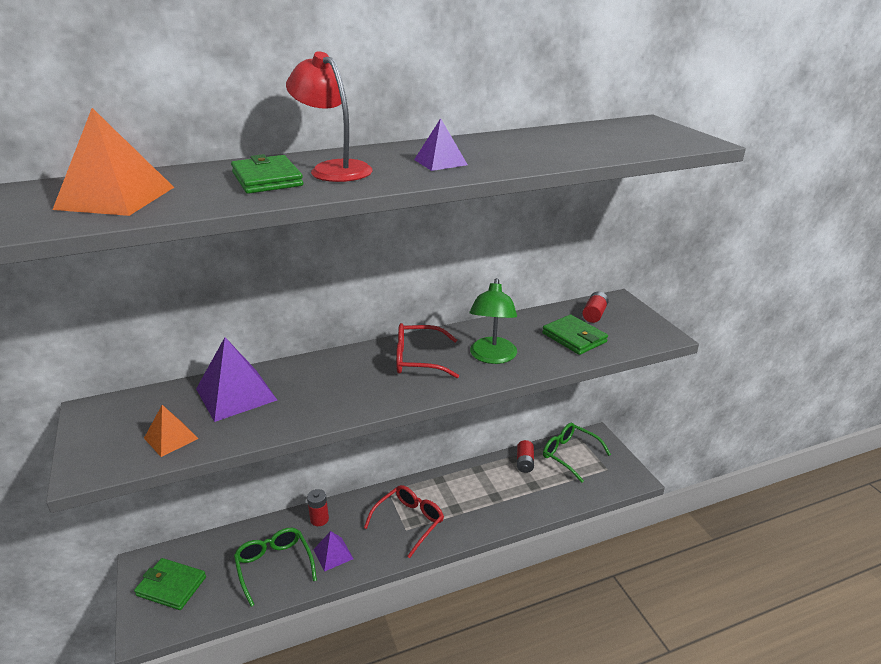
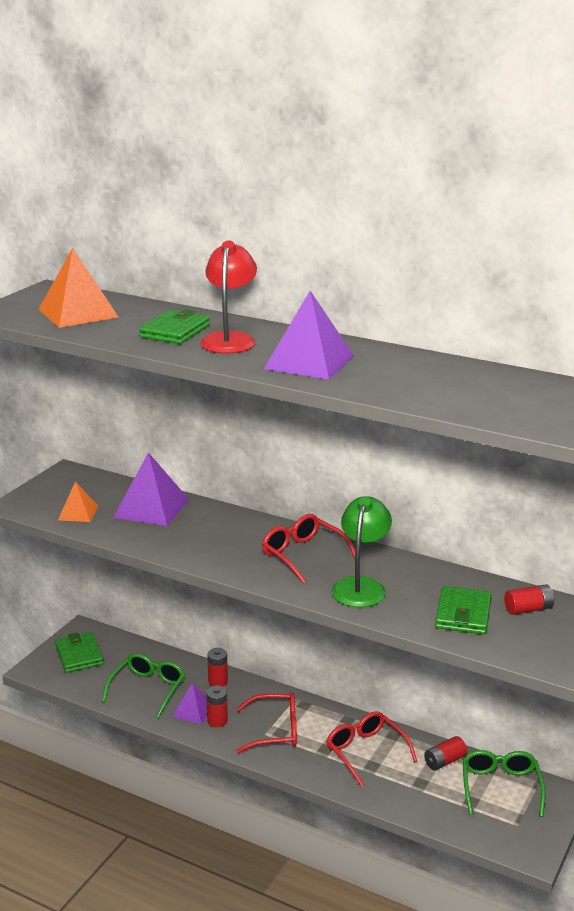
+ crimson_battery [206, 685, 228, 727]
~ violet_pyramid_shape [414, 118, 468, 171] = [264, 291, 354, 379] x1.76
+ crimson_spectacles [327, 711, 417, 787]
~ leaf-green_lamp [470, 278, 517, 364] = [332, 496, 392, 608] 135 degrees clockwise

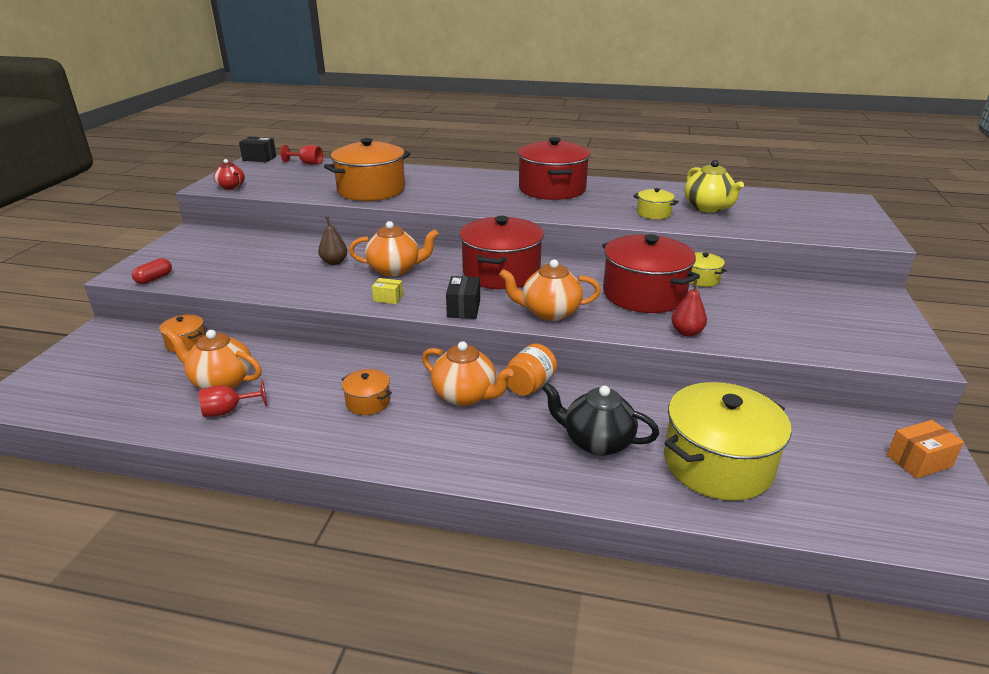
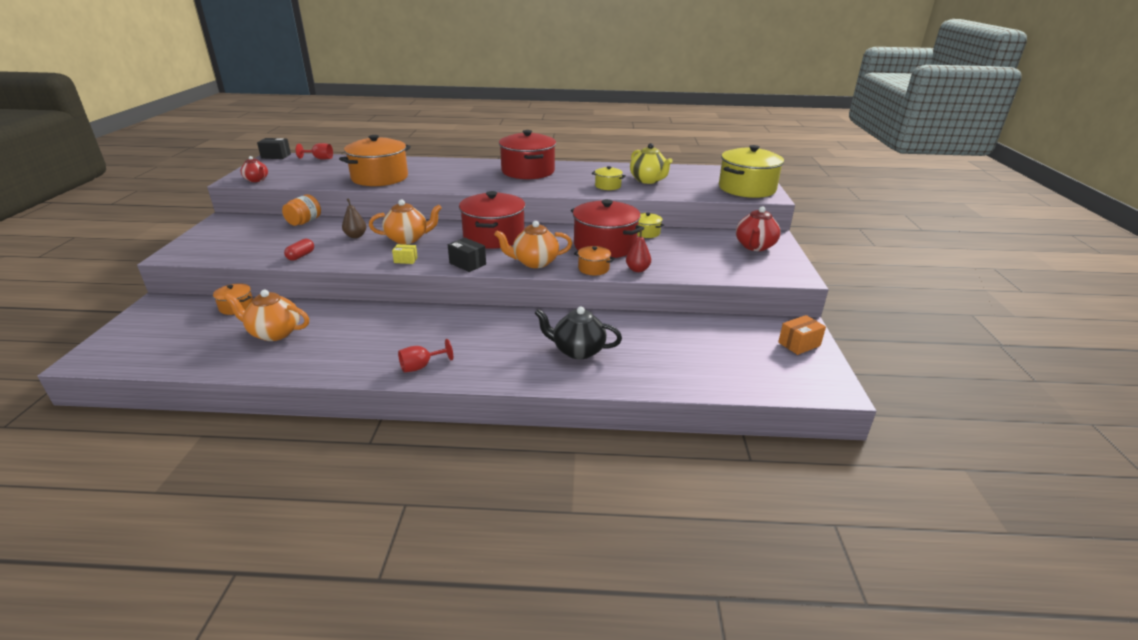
~ orange-coloured_jar [505, 343, 557, 396] to [282, 194, 321, 226]
~ crimson_pill [132, 258, 172, 284] to [284, 239, 314, 261]
~ crimson_wine_glass [199, 379, 267, 417] to [398, 339, 453, 373]
~ jet-black_parcel [446, 276, 480, 319] = [448, 238, 486, 272] 45 degrees counterclockwise
~ orange-coloured_cooking_pot [341, 369, 392, 415] to [574, 246, 615, 275]
~ bright_yellow_cooking_pot [664, 382, 792, 501] to [719, 145, 784, 198]
+ crimson_china_teapot [736, 206, 781, 251]
- orange-coloured_china_teapot [422, 341, 514, 406]

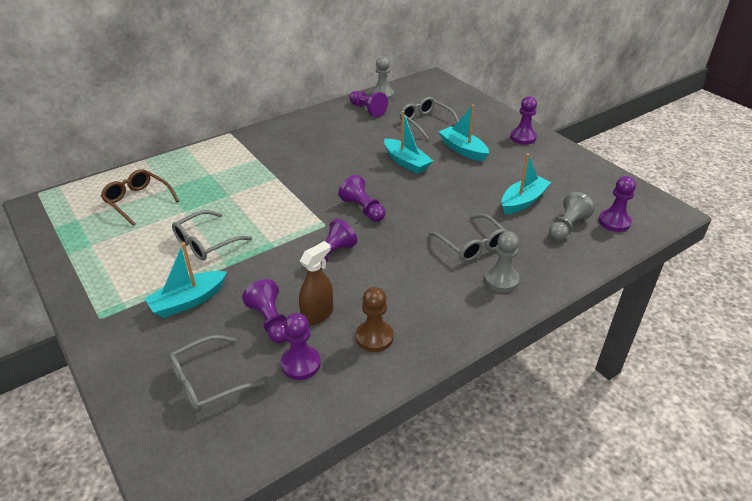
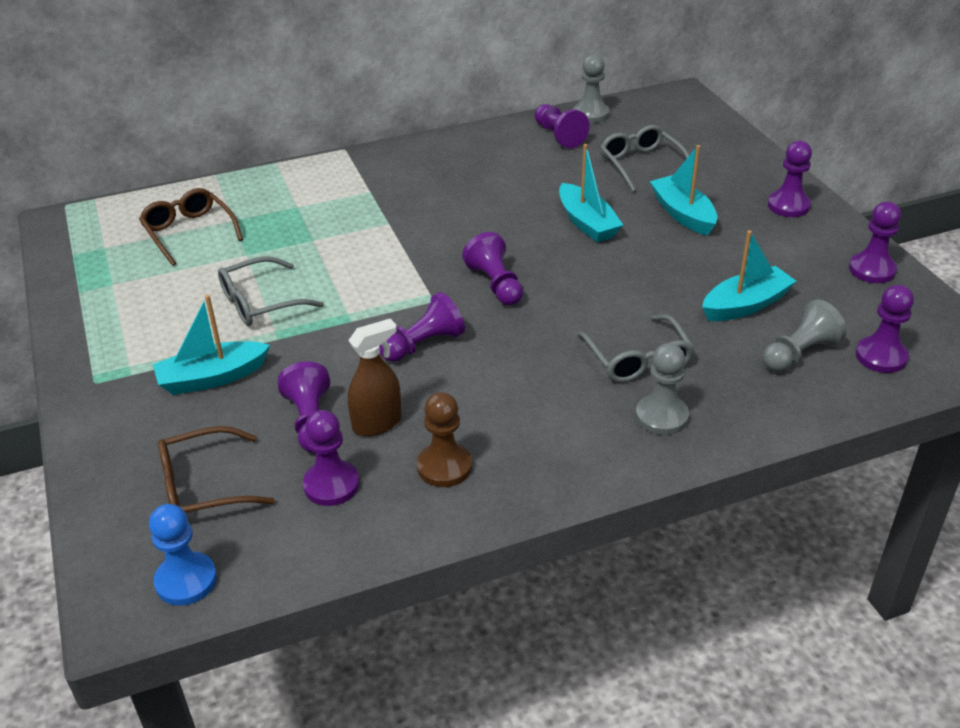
+ blue_pawn [149, 504, 217, 606]
~ grey_spectacles [169, 335, 265, 412] to dark_brown_spectacles [158, 426, 275, 513]
+ violet_pawn [849, 202, 901, 283]

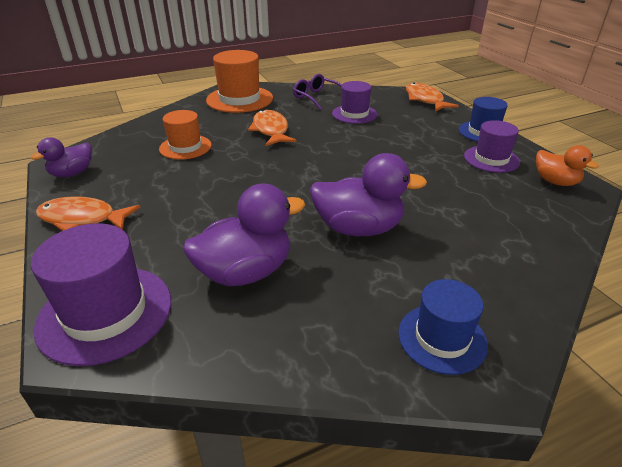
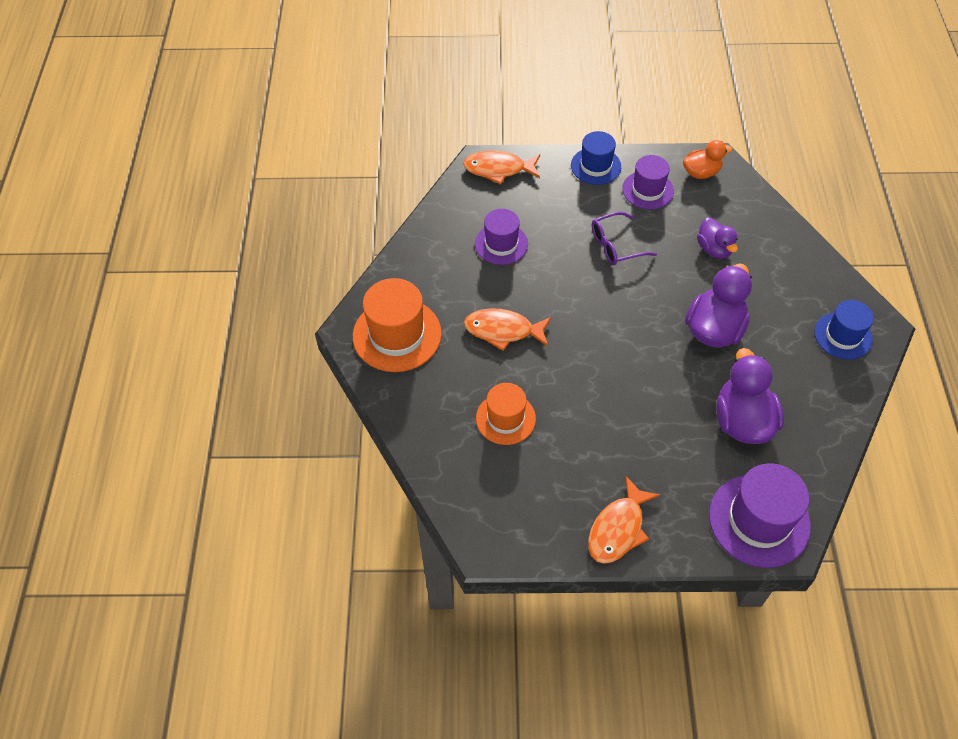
~ violet_spectacles [293, 74, 342, 110] to [592, 212, 657, 265]
~ violet_toy_duck [31, 137, 92, 177] to [697, 217, 738, 259]

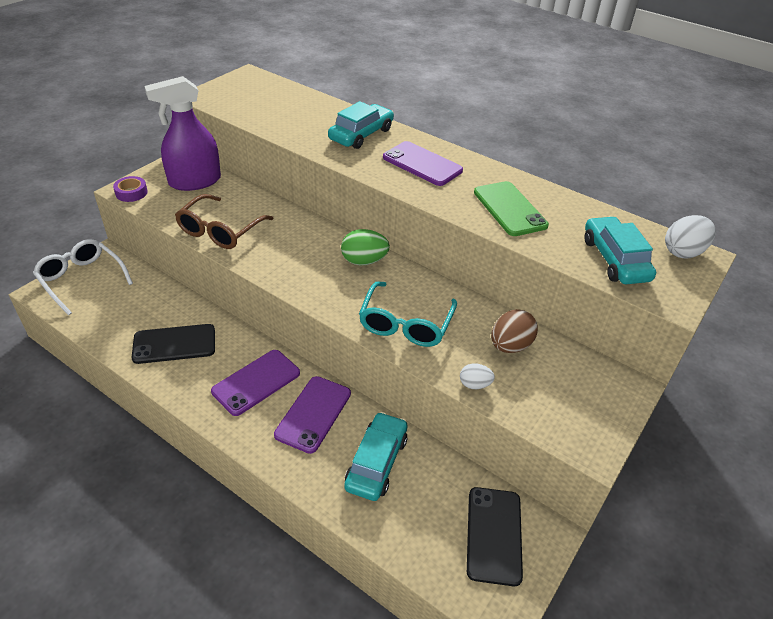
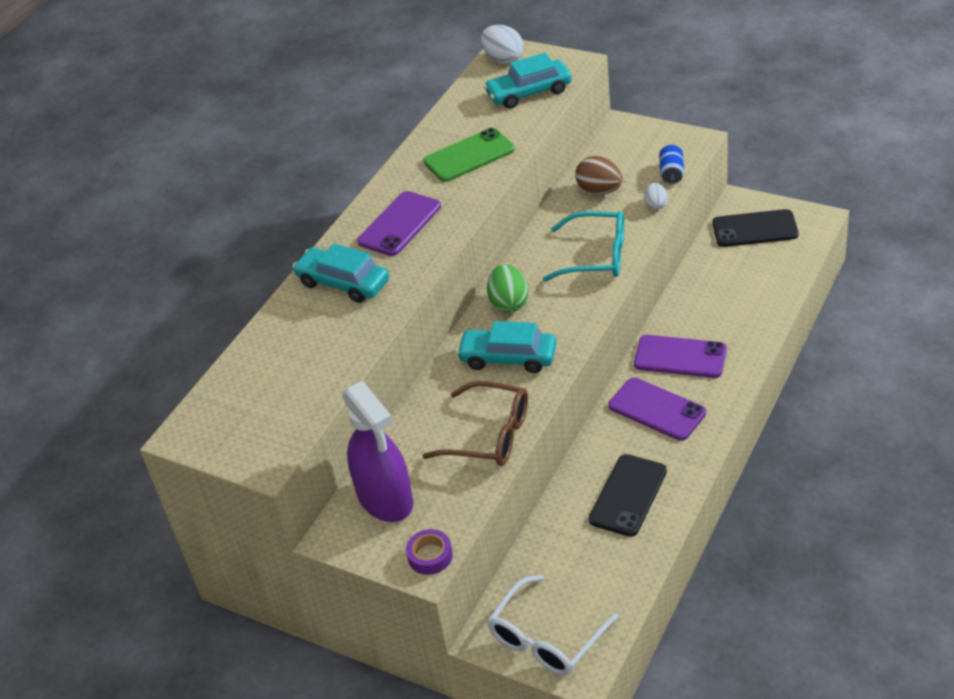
~ aqua_toy_car [344, 412, 407, 501] to [456, 321, 556, 373]
~ jet-black_mobile_phone [132, 324, 215, 364] = [589, 454, 667, 537] 45 degrees clockwise
+ blue_soda_can [659, 145, 684, 184]

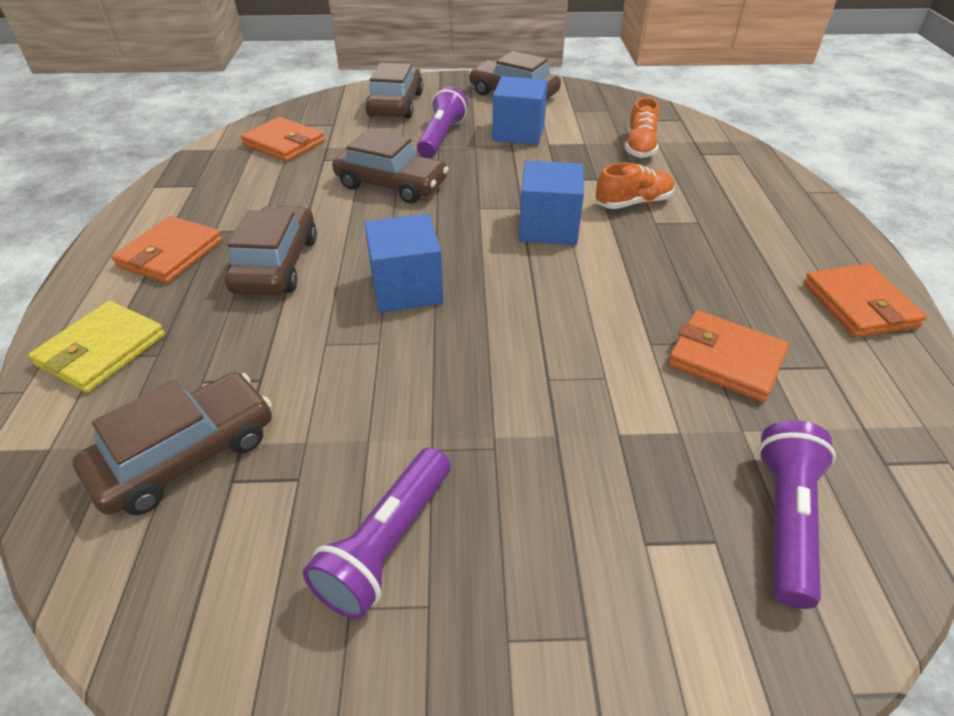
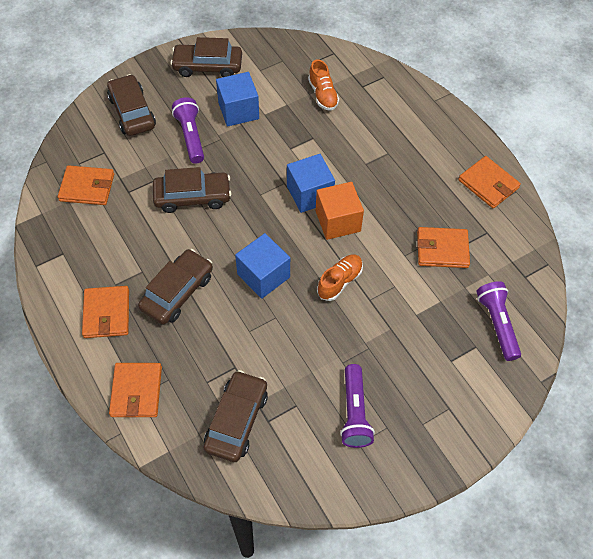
~ bright_yellow_billfold [28, 301, 165, 393] to orange-coloured_billfold [109, 363, 162, 417]
~ dark_brown_toy_car [225, 205, 317, 296] = [138, 249, 213, 325] 60 degrees clockwise
+ orange-coloured_cube [316, 182, 364, 240]
~ orange-coloured_sneaker [596, 163, 675, 209] to [317, 254, 363, 301]

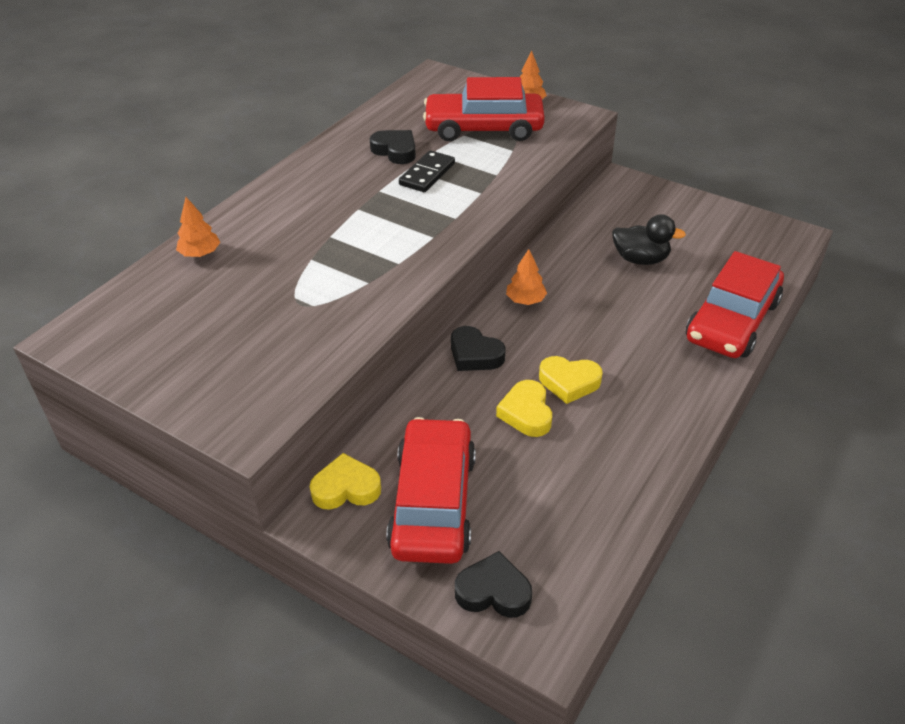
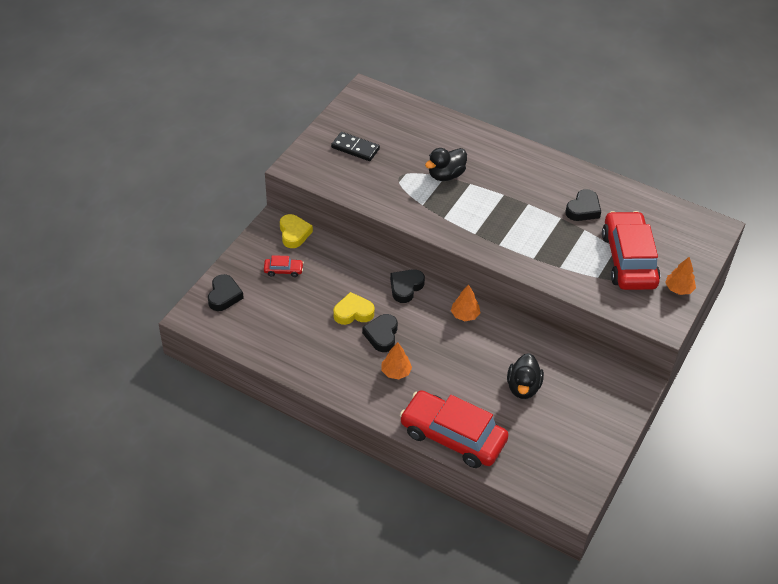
~ crimson_toy_car [386, 417, 476, 564] = [264, 255, 304, 277] x0.41
~ jet-black_domino_piece [399, 150, 455, 192] to [331, 132, 380, 161]
~ bright_yellow_love_heart [539, 356, 603, 404] to jet-black_love_heart [362, 314, 398, 352]
~ orange-coloured_toy_tree [176, 197, 220, 257] to [381, 342, 412, 379]
+ jet-black_toy_duck [425, 148, 467, 181]

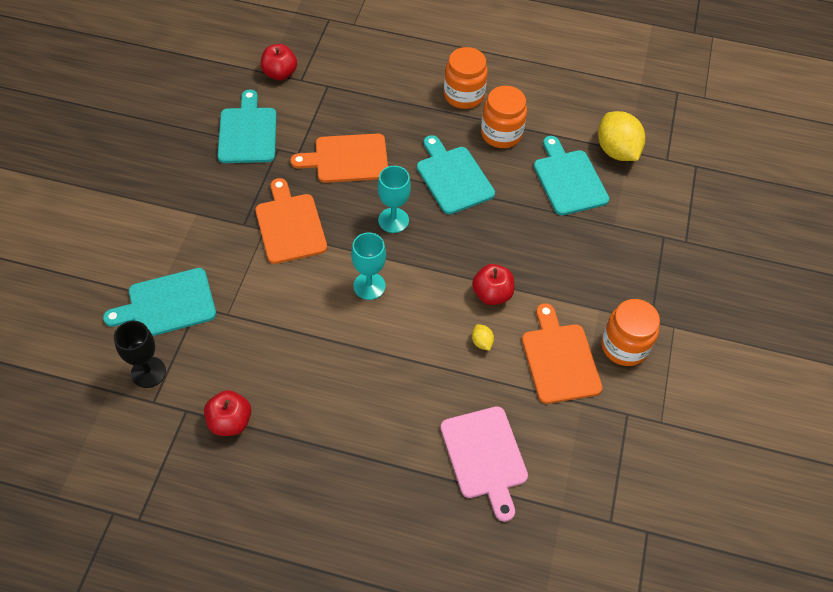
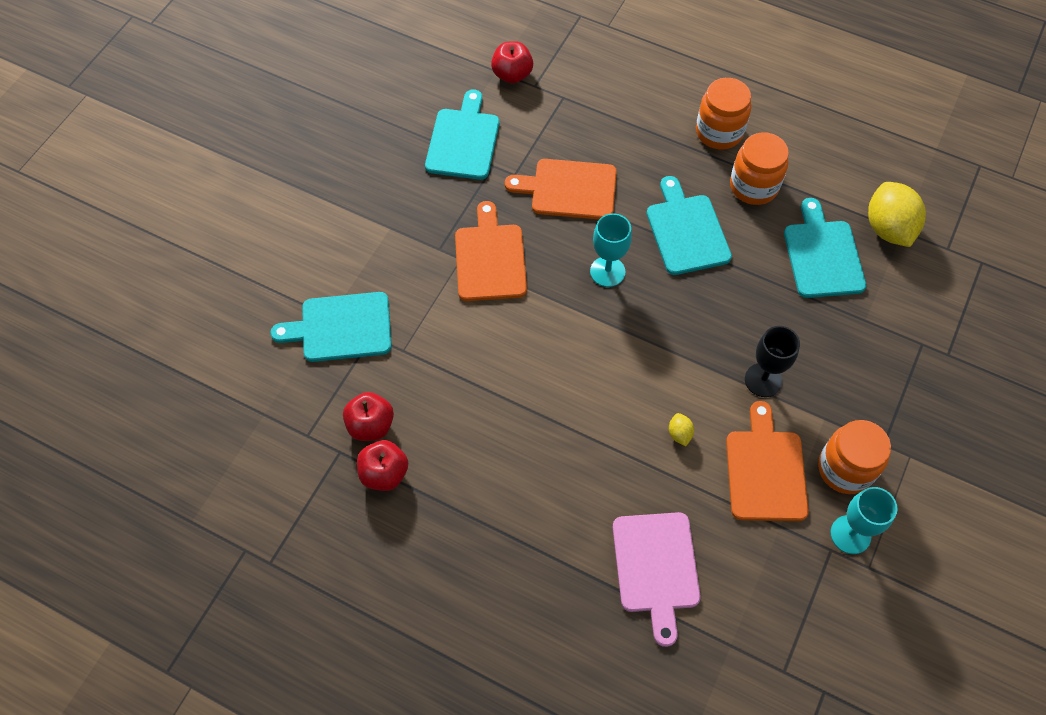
~ crimson_apple [472, 264, 514, 305] to [343, 392, 394, 441]
~ jet-black_wine_glass [114, 321, 166, 388] to [745, 326, 800, 397]
~ aqua_wine_glass [351, 232, 386, 300] to [831, 487, 898, 554]

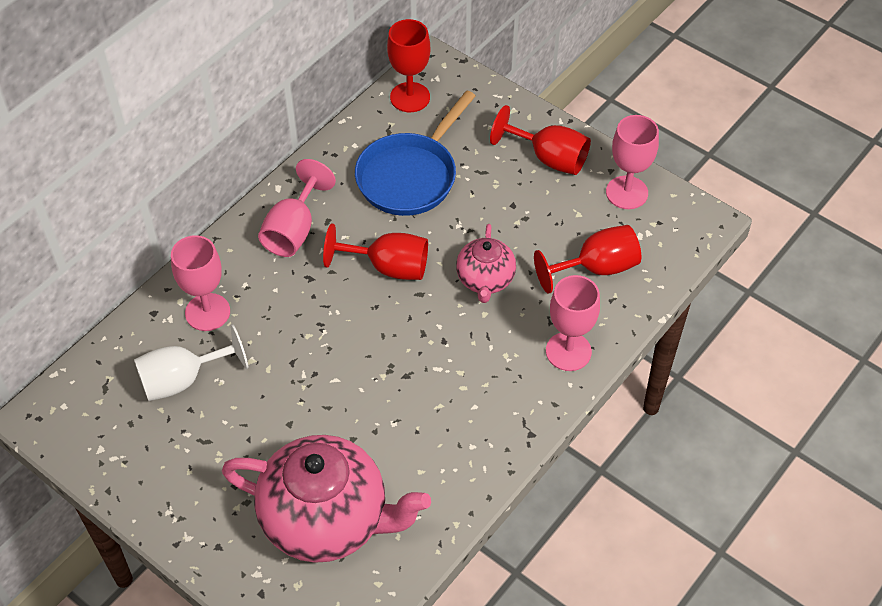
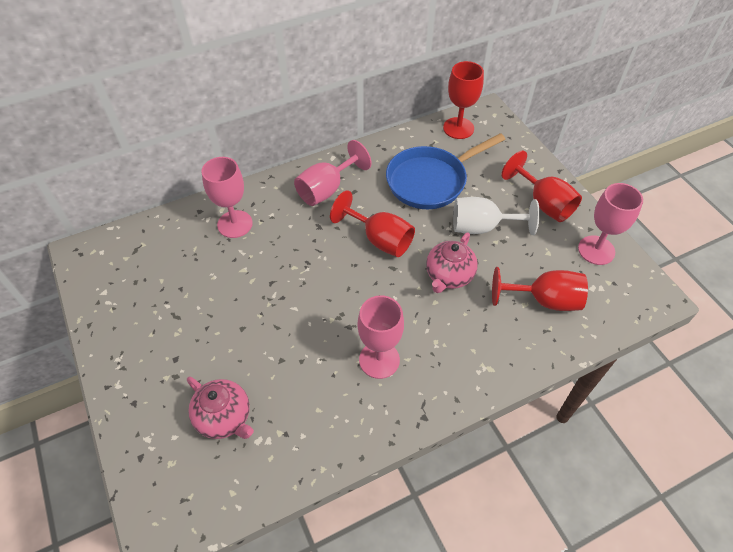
~ rose-pink_china_teapot [222, 435, 431, 563] = [187, 377, 254, 439] x0.53
~ rose-pink_wine_glass [546, 275, 600, 371] to [358, 295, 404, 379]
~ pure_white_wine_glass [134, 324, 248, 401] to [453, 197, 540, 235]

